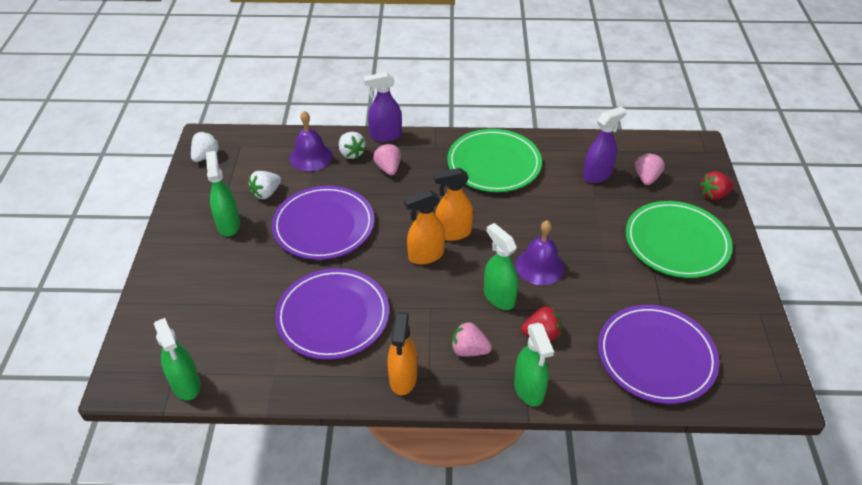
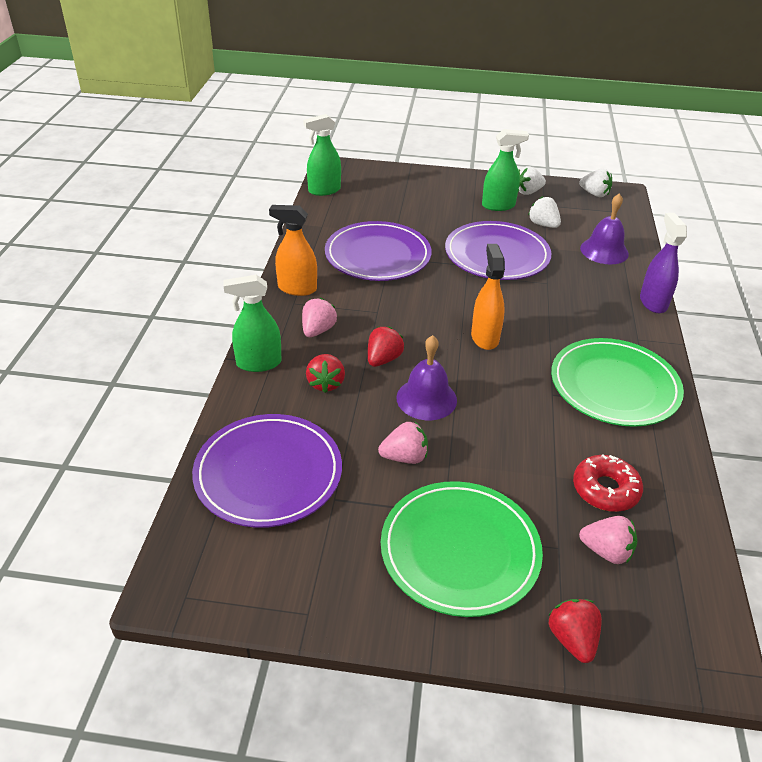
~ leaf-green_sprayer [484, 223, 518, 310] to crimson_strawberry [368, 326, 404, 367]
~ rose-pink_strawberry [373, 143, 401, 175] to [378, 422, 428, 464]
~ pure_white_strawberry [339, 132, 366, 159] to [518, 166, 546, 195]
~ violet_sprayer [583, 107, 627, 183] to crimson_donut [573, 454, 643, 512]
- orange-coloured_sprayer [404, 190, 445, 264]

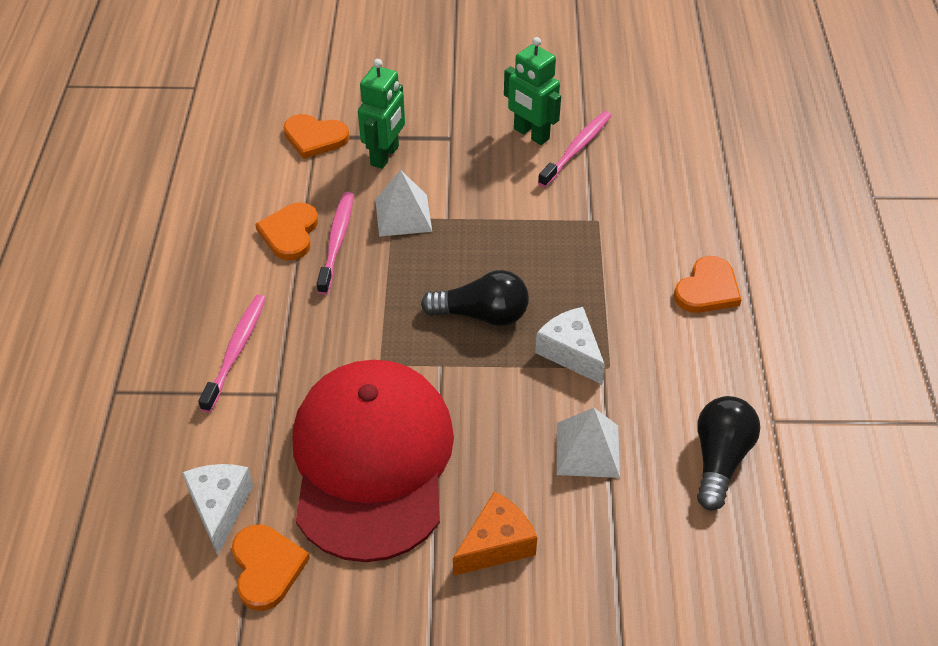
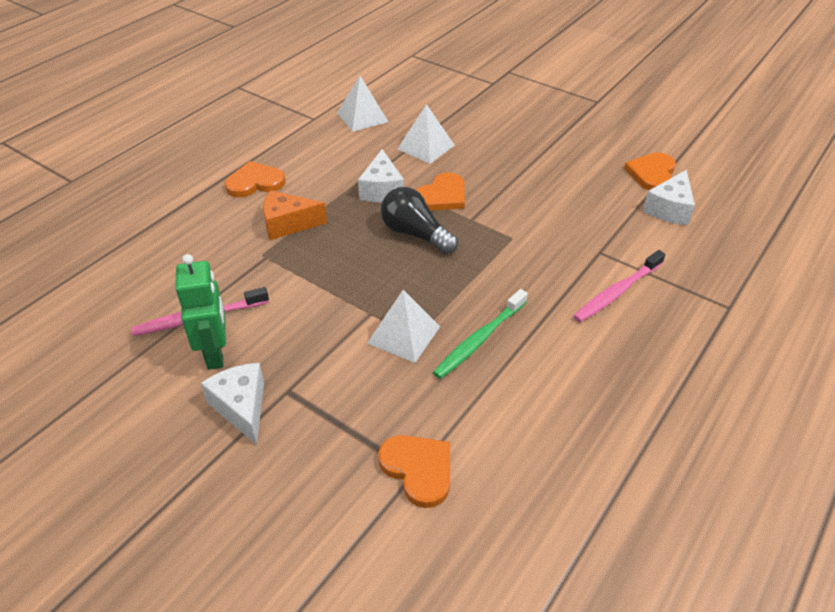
+ pure_white_cheese_wedge [201, 363, 264, 445]
~ orange-coloured_cheese_wedge [453, 491, 537, 576] to [263, 190, 327, 240]
~ jet-black_light_bulb [697, 396, 760, 510] to pure_white_pyramid_shape [337, 76, 388, 132]
~ orange-coloured_love_heart [255, 203, 318, 260] to [416, 172, 465, 211]
~ rose-pink_tooth_brush [317, 192, 354, 295] to leaf-green_tooth_brush [433, 289, 528, 379]
- crimson_baseball_cap [293, 360, 454, 562]
- leaf-green_toy_robot [358, 59, 405, 169]

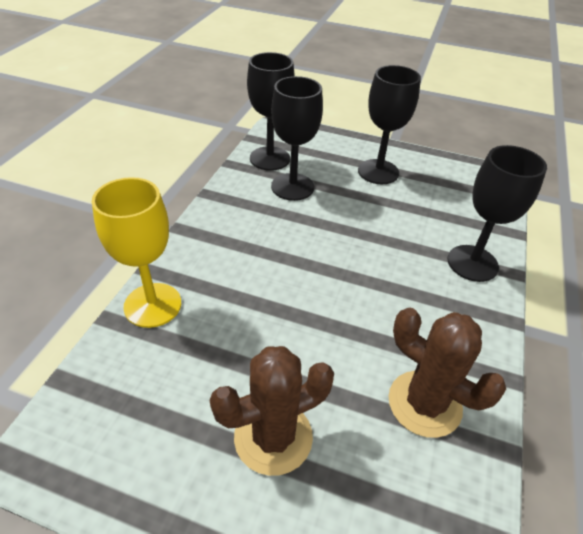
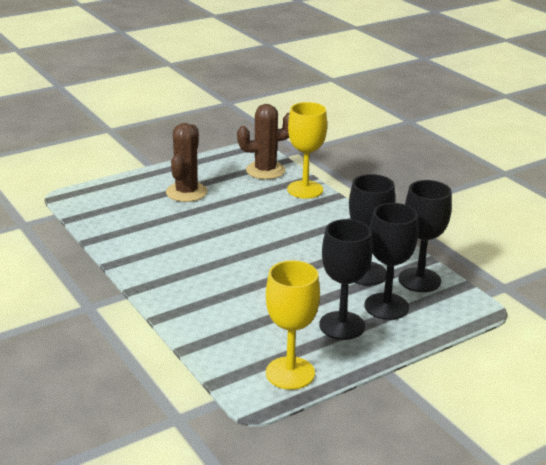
~ dark_brown_saguaro_cactus [388, 308, 506, 438] to [237, 104, 290, 179]
+ bright_yellow_wine_glass [266, 260, 320, 390]
~ jet-black_wine_glass [447, 145, 547, 282] to [365, 203, 419, 320]

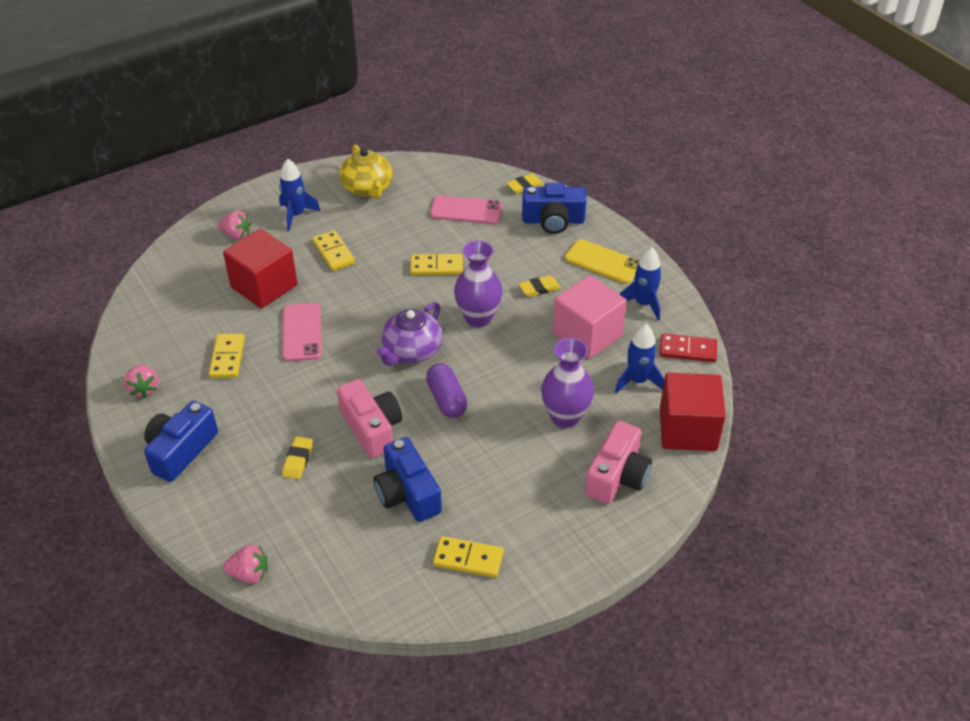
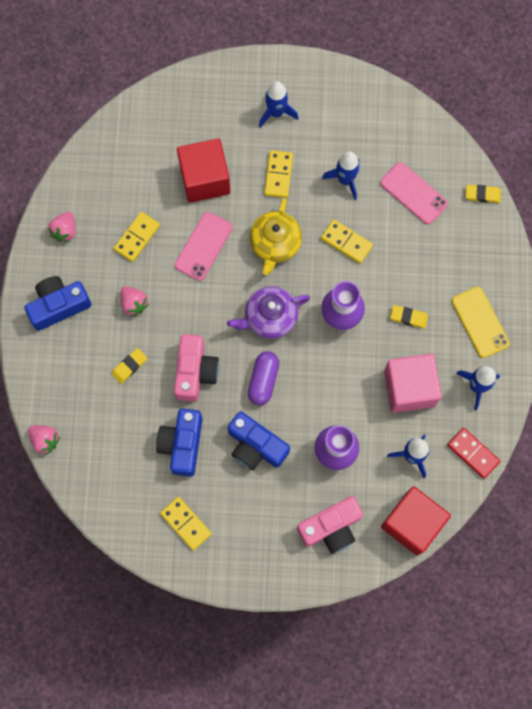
~ rose-pink_strawberry [218, 211, 251, 240] to [120, 286, 149, 317]
~ blue_photo_camera [522, 183, 587, 234] to [228, 412, 290, 470]
~ bright_yellow_china_teapot [340, 144, 392, 199] to [250, 198, 302, 275]
+ blue_rocket [322, 151, 360, 200]

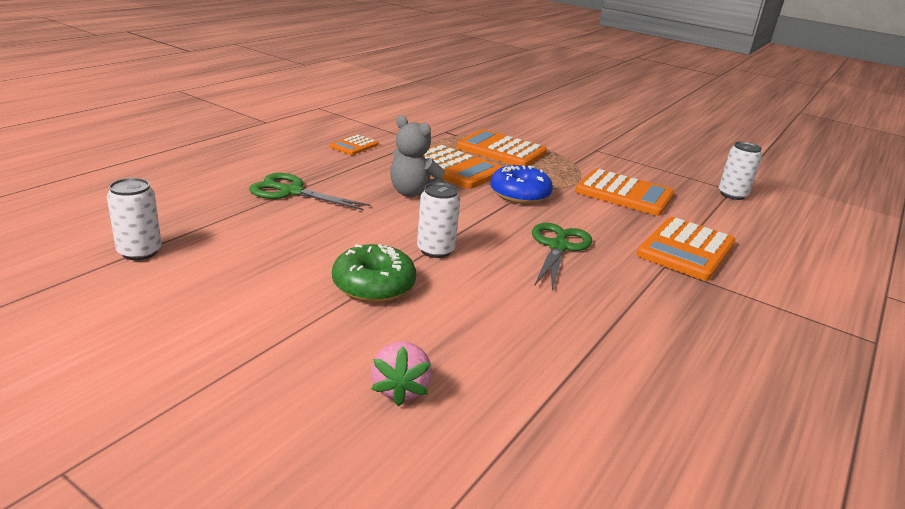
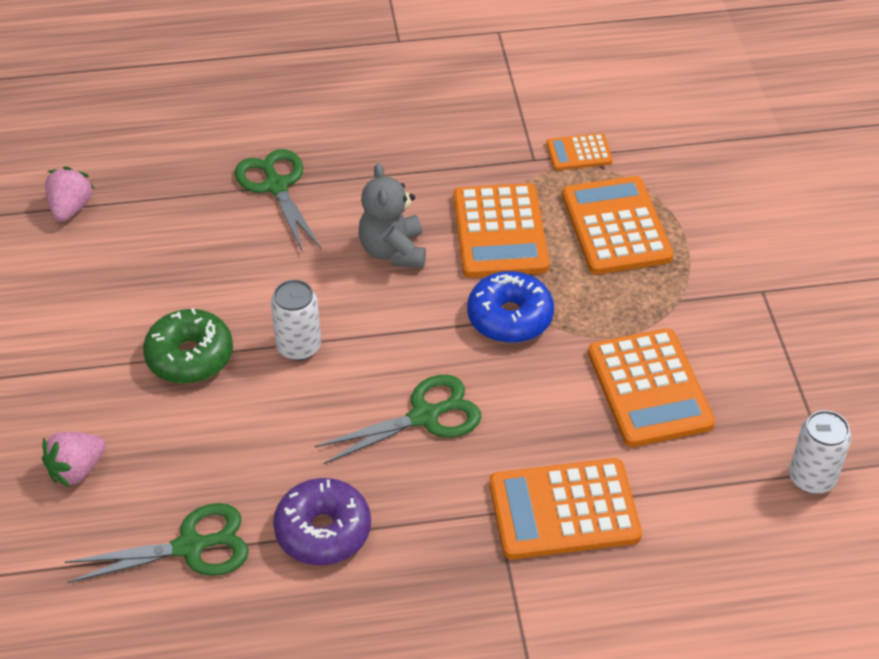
~ pure_white_soda_can [107, 178, 162, 260] to rose-pink_strawberry [45, 166, 95, 222]
+ leaf-green_pair_of_scissors [65, 503, 249, 583]
+ violet_donut [273, 478, 371, 565]
~ orange-coloured_calculator [330, 134, 379, 155] to [546, 133, 613, 171]

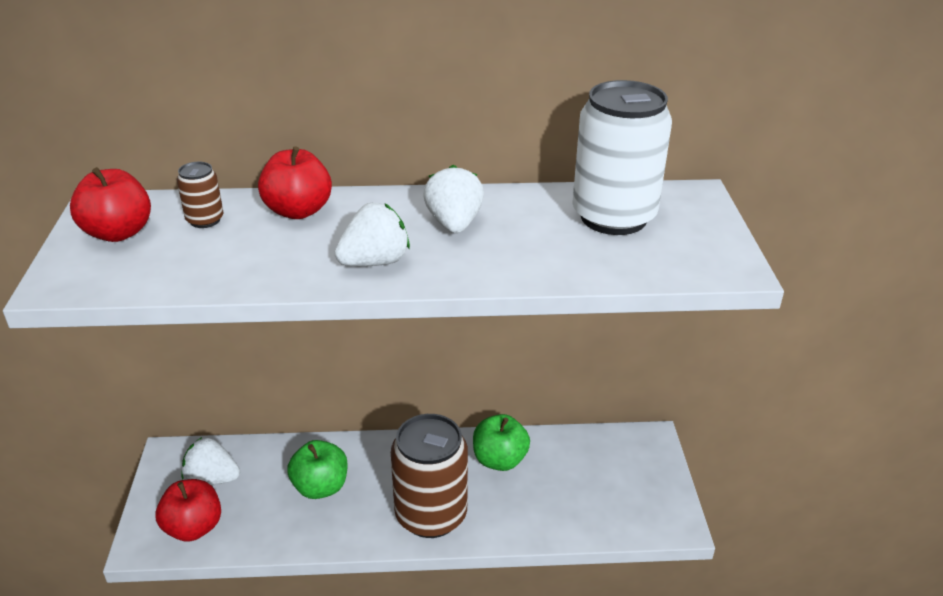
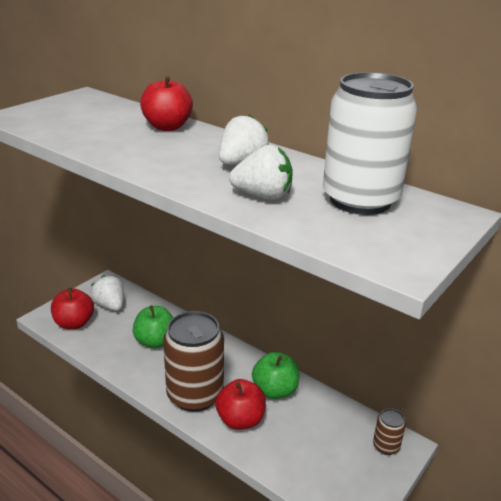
~ crimson_apple [70, 167, 151, 242] to [215, 379, 266, 430]
~ pure_white_strawberry [334, 203, 410, 266] to [229, 145, 293, 200]
~ dark_brown_soda_can [177, 162, 223, 228] to [373, 408, 406, 455]

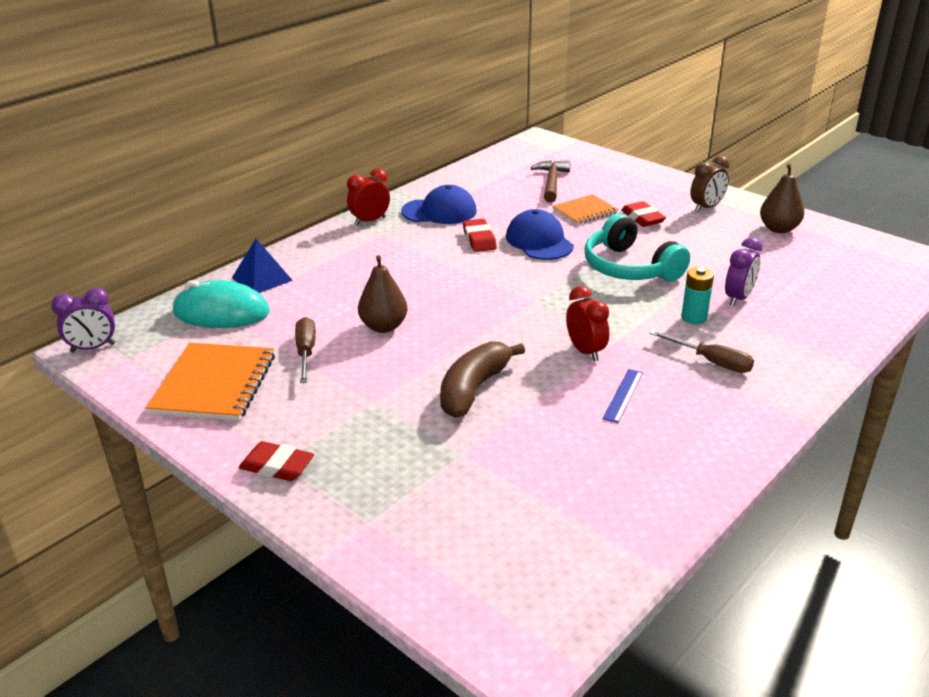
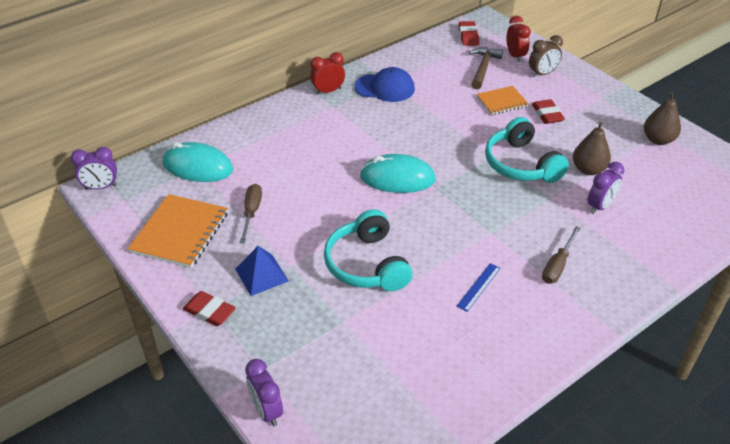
~ blue_pyramid_shape [232, 239, 293, 293] to [235, 246, 289, 296]
+ violet_alarm_clock [245, 359, 283, 426]
~ dark_brown_banana [440, 341, 525, 418] to aqua_headset [324, 209, 413, 291]
+ aqua_mouse [360, 154, 436, 193]
~ crimson_pencil_eraser [463, 219, 497, 252] to [459, 21, 479, 46]
~ crimson_alarm_clock [566, 286, 609, 362] to [507, 16, 531, 62]
~ dark_brown_alarm_clock [690, 156, 730, 212] to [529, 35, 563, 78]
~ dark_brown_hand_screwdriver [649, 330, 754, 373] = [542, 226, 580, 284] 75 degrees clockwise
~ dark_brown_pear_fruit [358, 255, 408, 333] to [573, 122, 611, 175]
- blue_baseball_cap [506, 209, 574, 260]
- aqua_battery [681, 267, 714, 324]

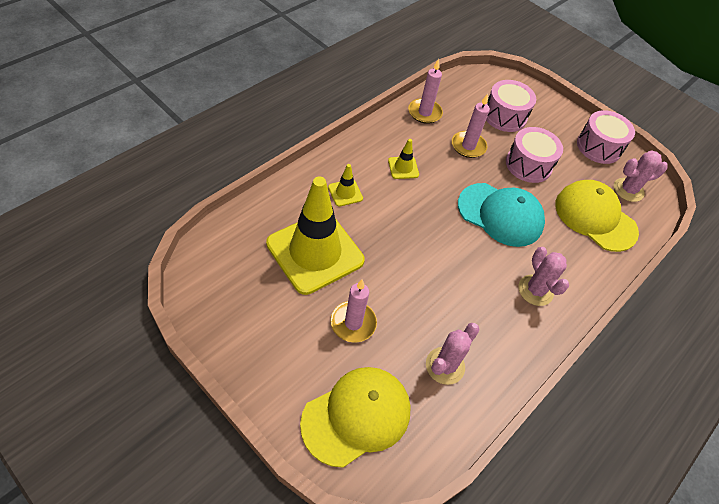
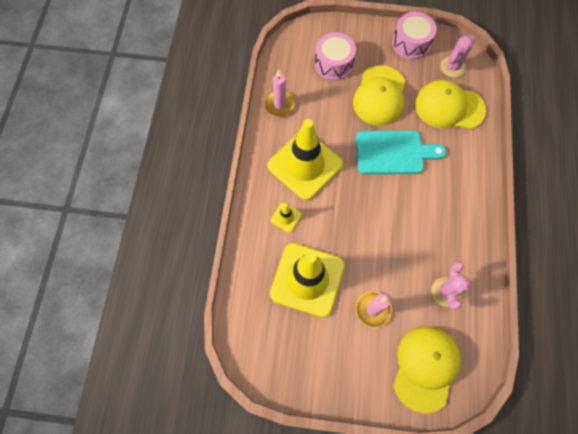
~ bright_yellow_traffic_cone [388, 139, 419, 179] = [267, 119, 343, 200] x2.44
~ rose-pink_snare_drum [506, 127, 563, 183] to bright_yellow_baseball_cap [353, 65, 405, 126]
~ aqua_baseball_cap [458, 183, 545, 247] to aqua_chopping_board [356, 131, 446, 174]
- rose-pink_wax_candle [452, 94, 490, 158]
- rose-pink_saguaro_cactus [519, 247, 569, 306]

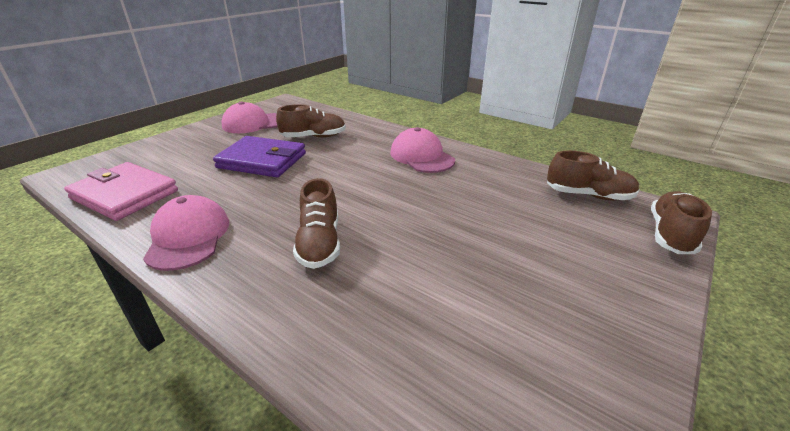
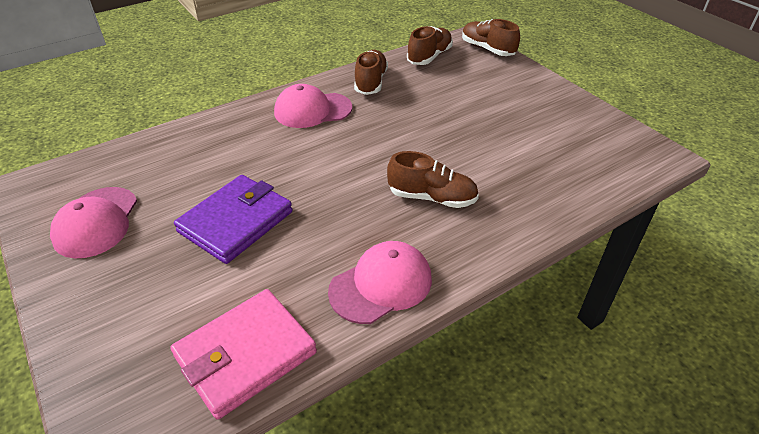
~ rose-pink_baseball_cap [143, 195, 229, 271] = [328, 241, 432, 324] 135 degrees clockwise
~ dark_brown_sneaker [276, 104, 346, 138] to [354, 50, 388, 95]

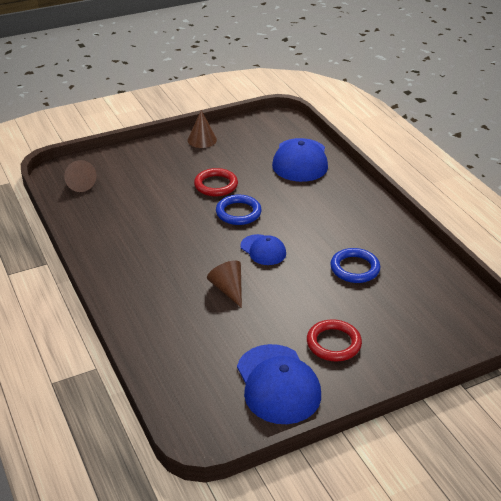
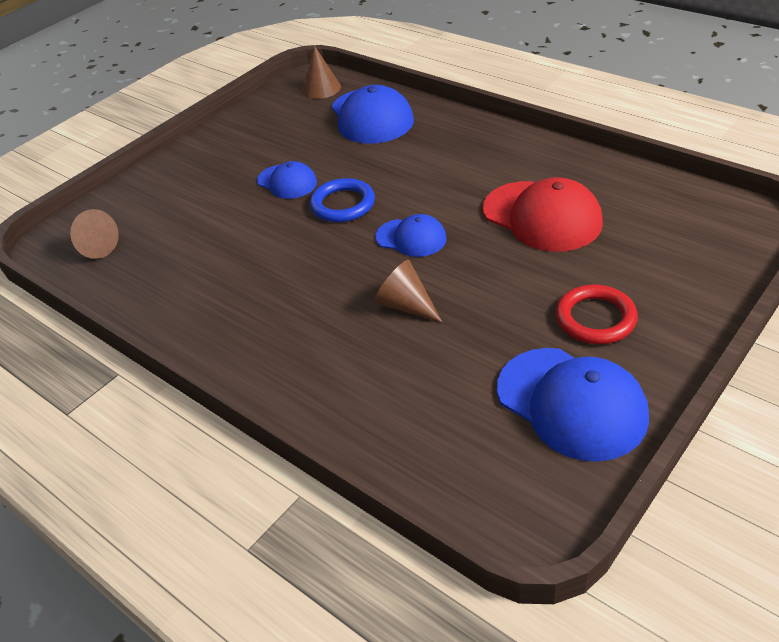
~ crimson_torus [194, 168, 238, 196] to blue_baseball_cap [257, 161, 317, 199]
~ dark_brown_cone [187, 110, 217, 148] to [302, 45, 341, 99]
~ blue_torus [331, 248, 380, 283] to crimson_baseball_cap [483, 177, 603, 252]

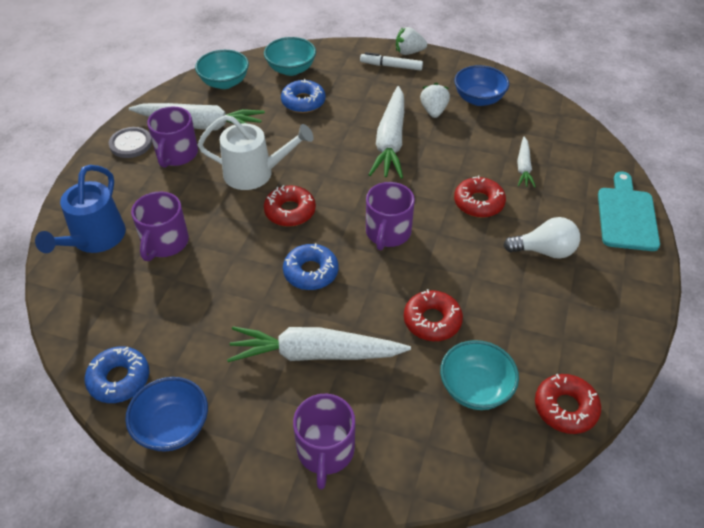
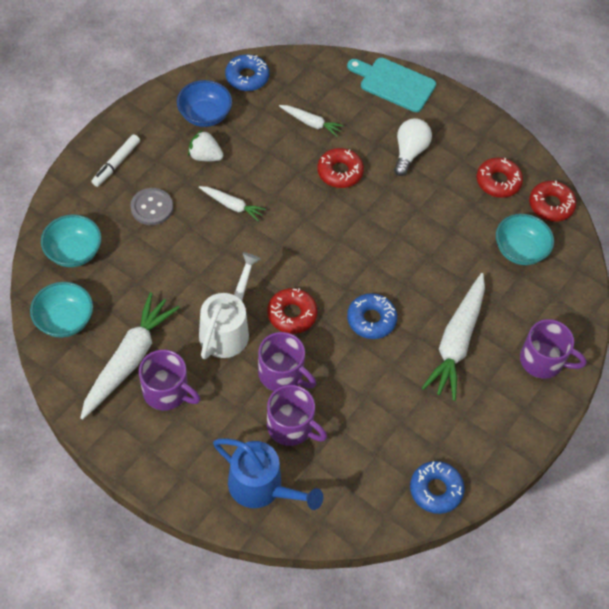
~ grey_sewing_button [109, 127, 152, 158] to [130, 188, 173, 225]
~ pure_white_toy_carrot [369, 86, 404, 179] = [199, 186, 266, 221] x0.52
~ blue_donut [281, 79, 326, 113] to [225, 54, 269, 91]
~ violet_coffee_mug [366, 182, 415, 250] to [258, 332, 316, 391]
~ crimson_donut [404, 289, 463, 341] to [477, 158, 523, 198]
- blue_deep_dish [125, 377, 208, 451]
- pure_white_strawberry [396, 27, 427, 55]

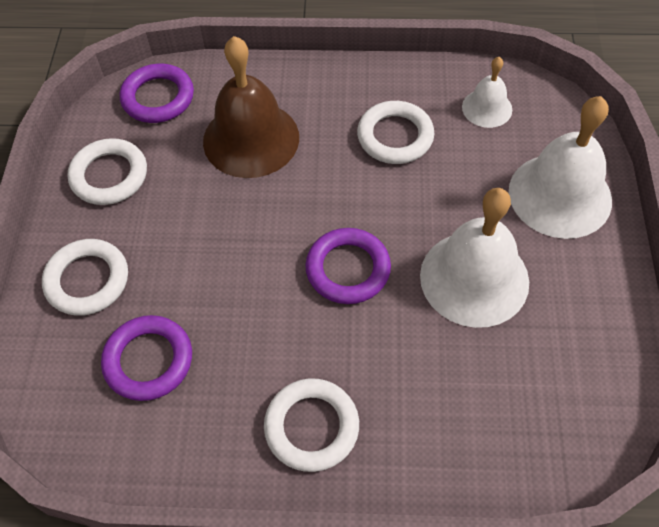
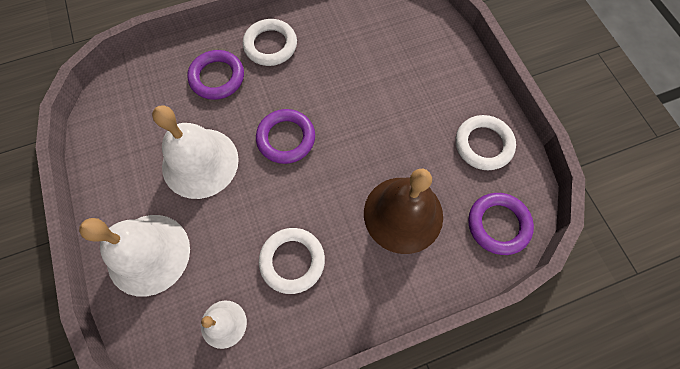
~ violet_torus [101, 315, 192, 401] to [187, 50, 244, 100]
- pure_white_torus [42, 239, 128, 316]

